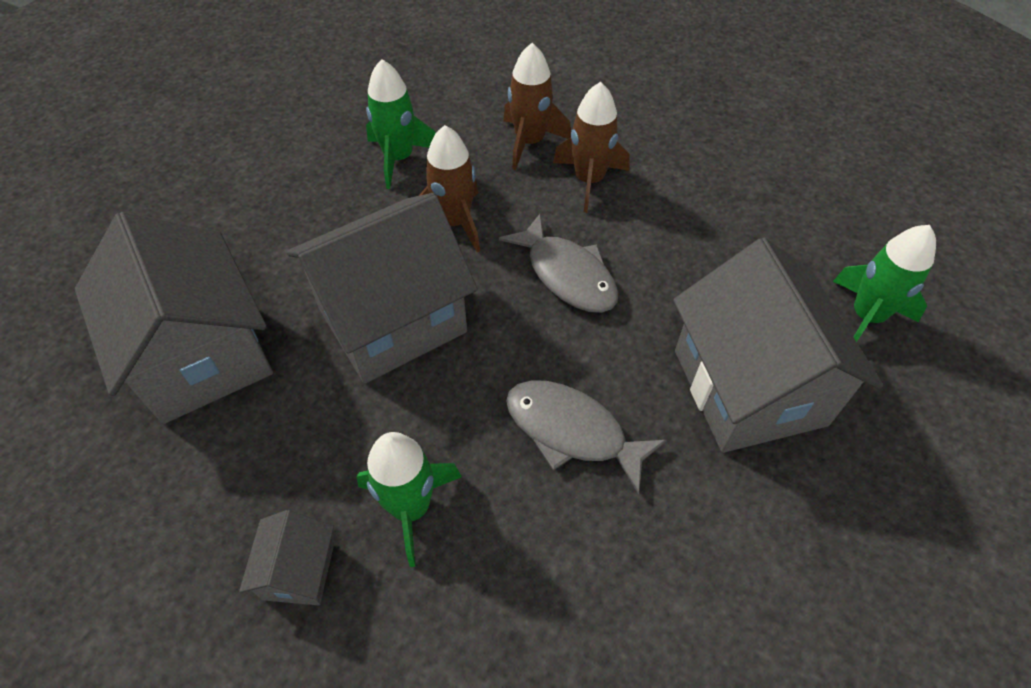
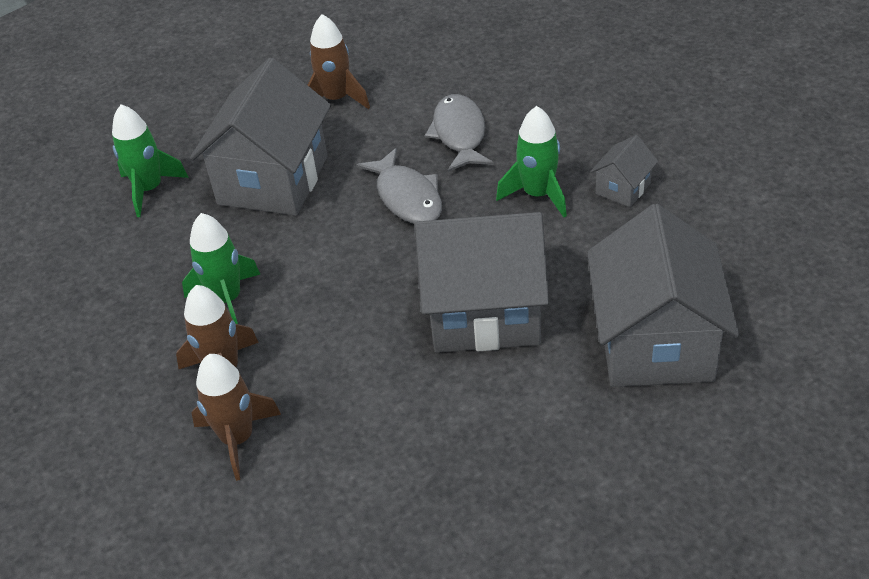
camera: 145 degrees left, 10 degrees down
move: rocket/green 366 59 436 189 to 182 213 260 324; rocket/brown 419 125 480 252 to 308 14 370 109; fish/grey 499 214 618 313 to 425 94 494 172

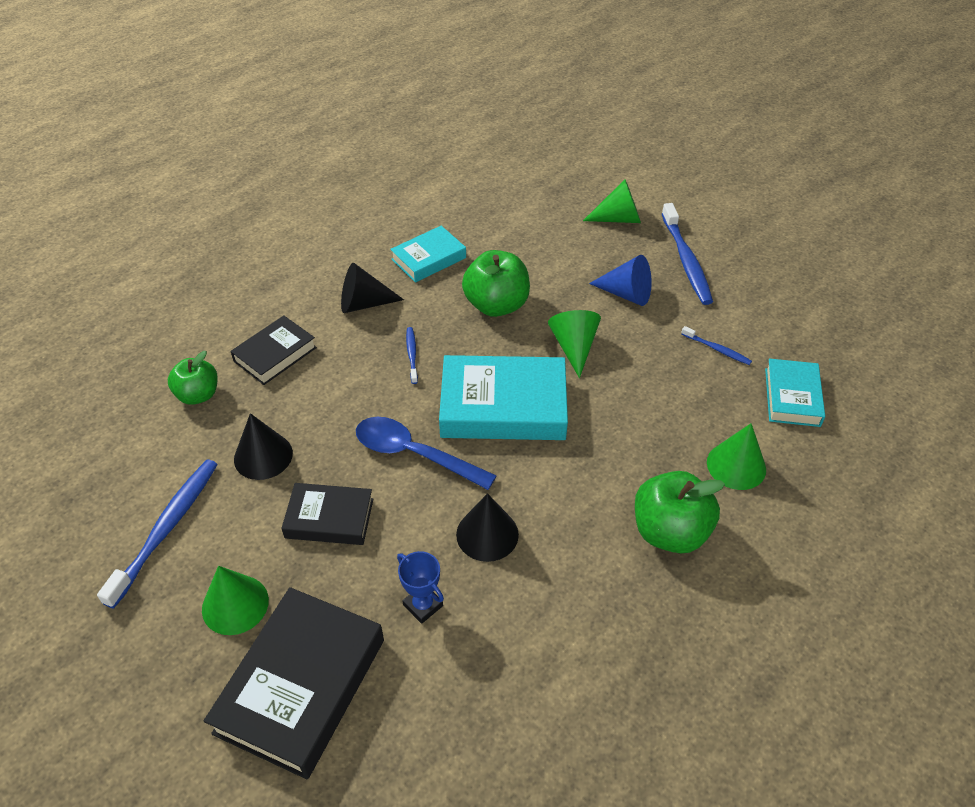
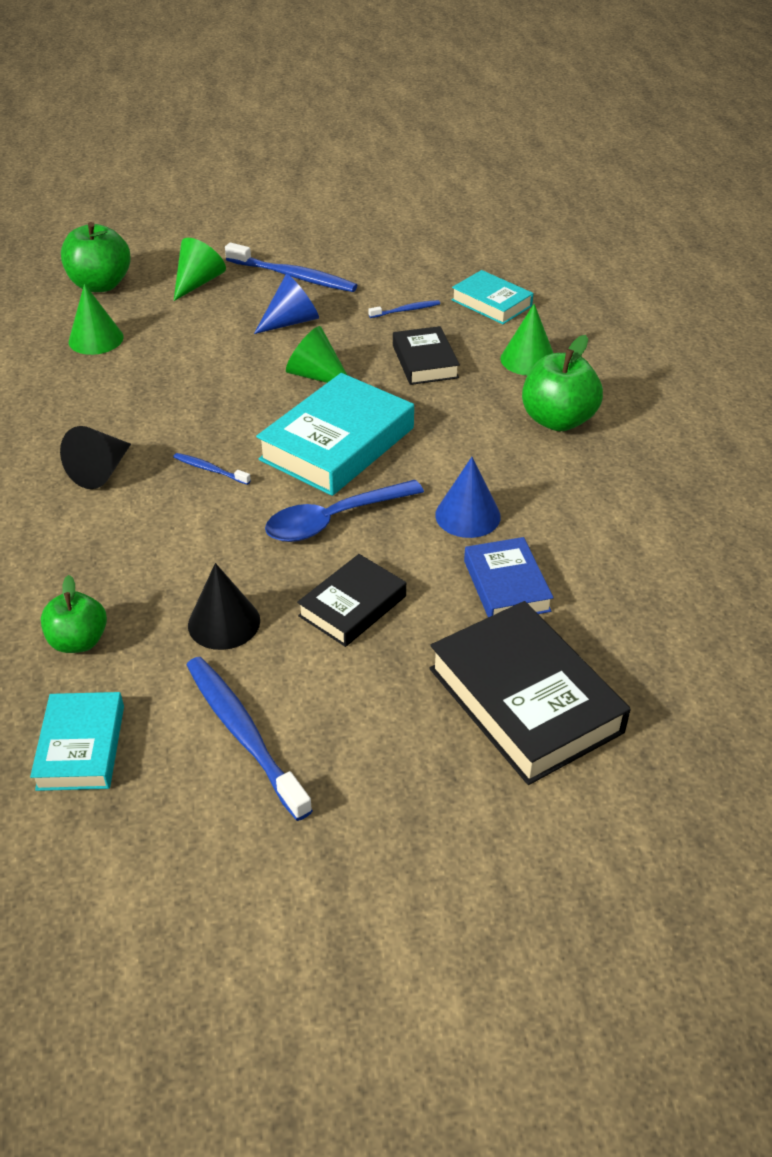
camera: 55 degrees left, 5 degrees down
move: book/turquoise 390 226 466 283 to 30 692 124 791; apple/green 462 250 530 317 to 61 222 131 292; cone/green 202 566 269 635 to 69 284 124 355; book/black 230 315 317 385 to 393 326 460 385
replace: trophy/blue 397 551 444 624 to book/blue 464 537 553 617
recolor: cone/black 456 493 519 562 to cone/blue 435 457 501 538

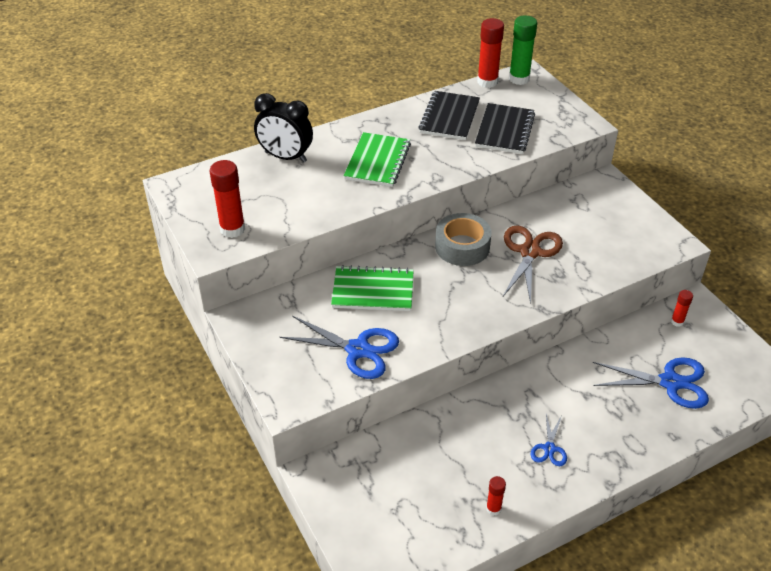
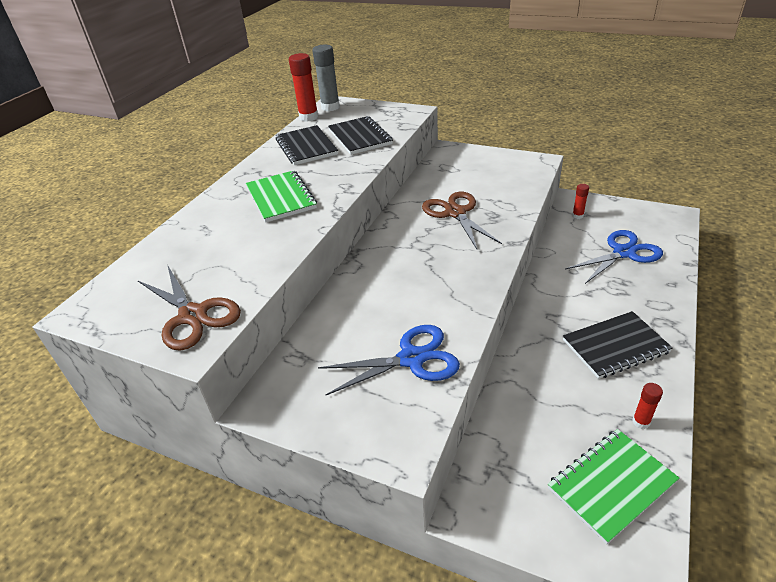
camera: 35 degrees left, 5 degrees down
delete: clock/black 254 93 313 163; tape/grey 435 213 492 266
move: notebook/green 331 265 414 311 to 548 429 679 544
replace: glue stick/red 210 160 245 238 to scissors/brown 137 266 241 351; scissors/blue 531 414 567 466 to notebook/black 563 311 673 379
recolor: glue stick/green 509 16 537 85 to glue stick/grey 312 45 340 111

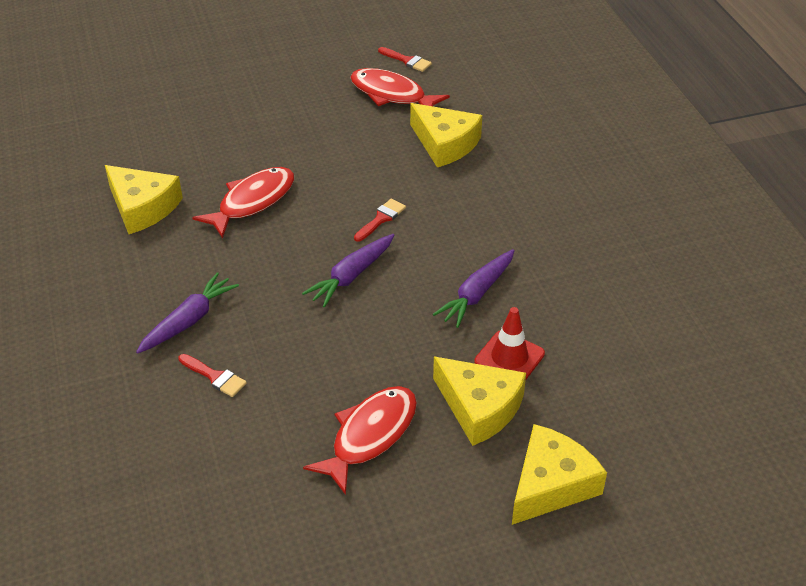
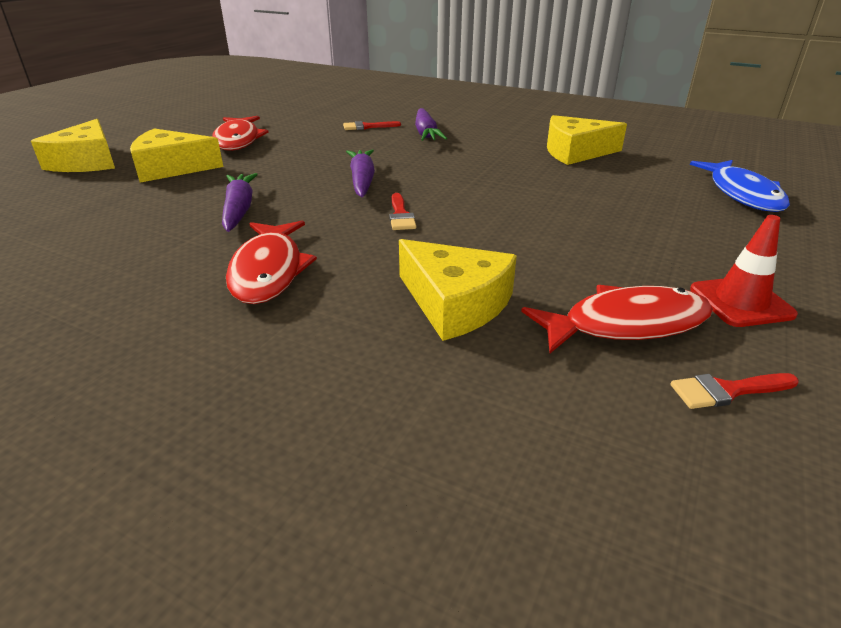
camera: 135 degrees right, 10 degrees down
insert: fish/blue 690 160 790 212
move: fish/red 192 167 294 238 to 226 221 317 304; traffic cone/red 474 307 545 379 to 690 215 798 327
rotate: cheese/yellow 410 103 482 167 = 399 239 517 341 135 degrees counterclockwise

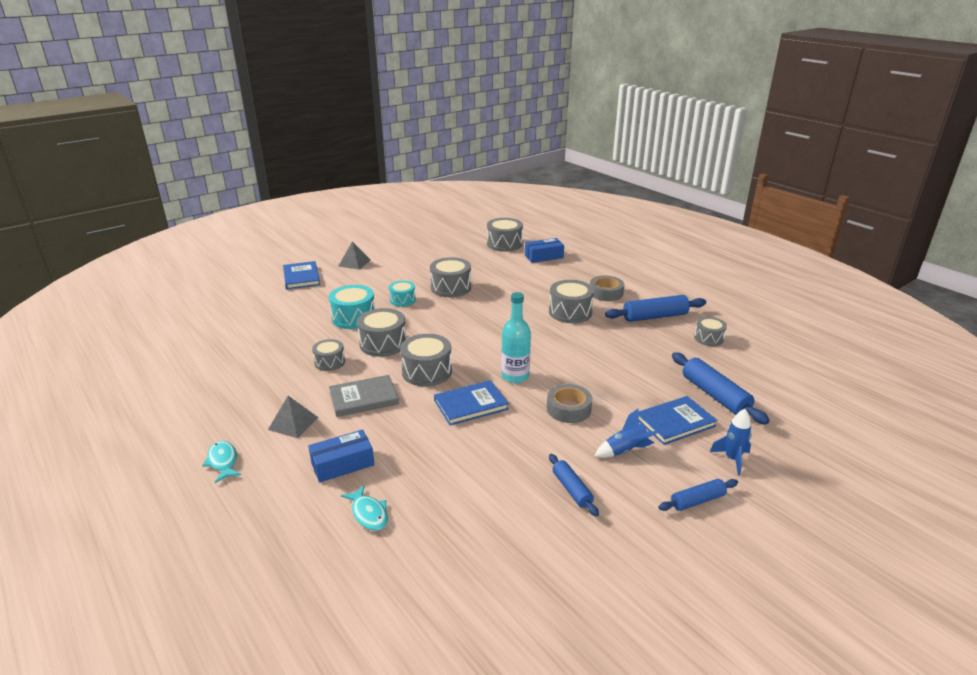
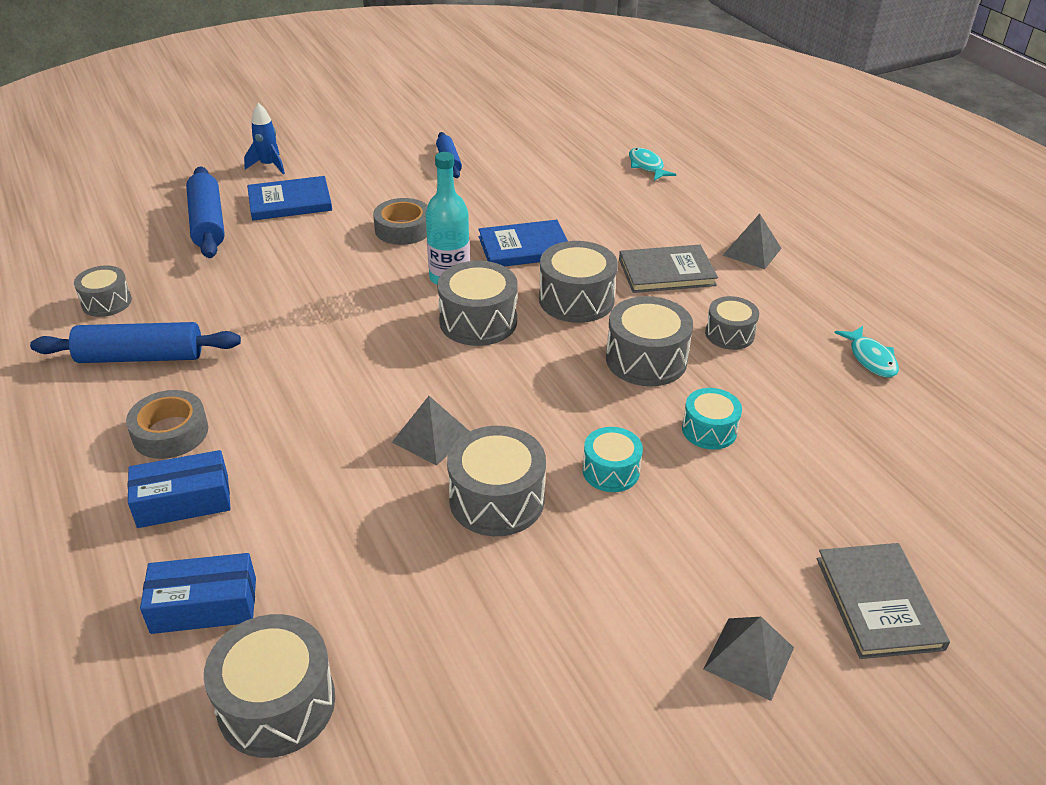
camera: 170 degrees left, 10 degrees up
delete: rocket/blue 594 409 659 458; rolling pin/blue 658 479 738 511
insert: pyramid/grey 392 396 470 466
move: box/blue 308 430 374 482 to 128 450 231 528; drum/grey 549 280 594 323 to 437 261 518 346; fish/turquoise 202 441 241 483 to 835 326 899 378
recolor: book/blue 283 261 320 289 to book/grey 817 543 950 659
resize: drum/turquoise 329 285 375 329 = 682 388 742 450 x0.62

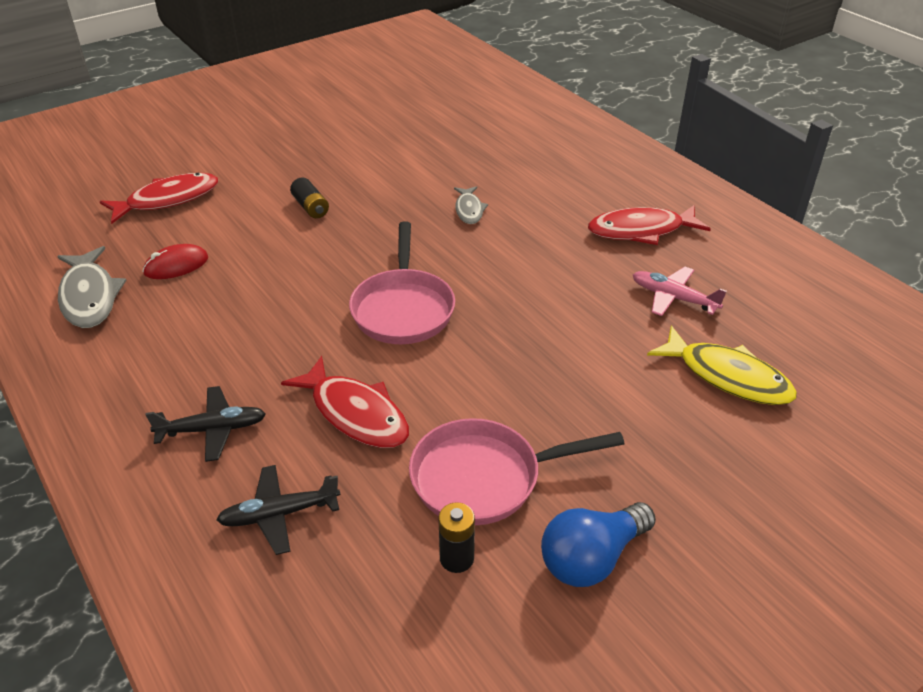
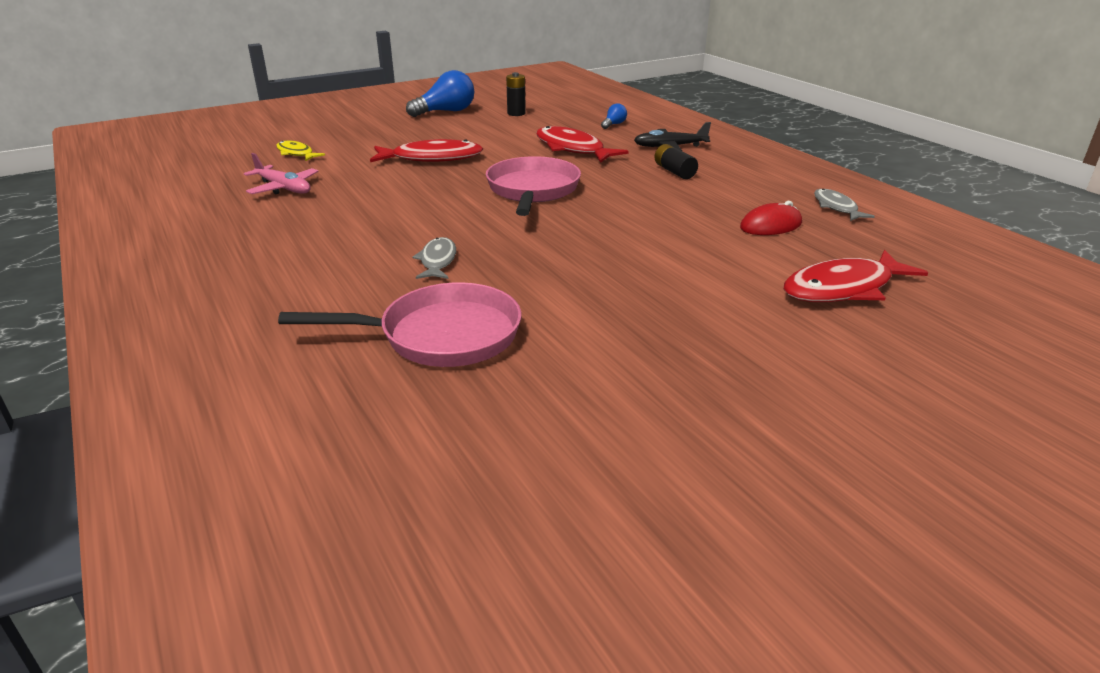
camera: 175 degrees left, 10 degrees down
move: pan/pink 409 418 625 525 to 278 283 521 367; fish/red 588 205 711 245 to 370 139 483 162; battery/black 290 177 329 218 to 654 144 698 179
replace: plane/black 217 465 340 555 to light bulb/blue 601 103 627 129
resize: fish/yellow 647 326 797 405 = 276 140 325 161 x0.58; fish/grey 57 246 126 328 = 814 189 875 221 x0.58

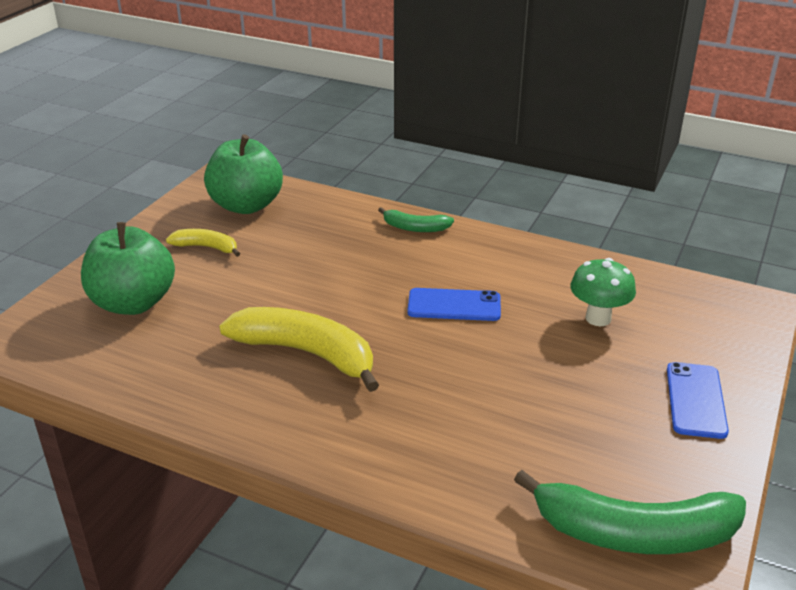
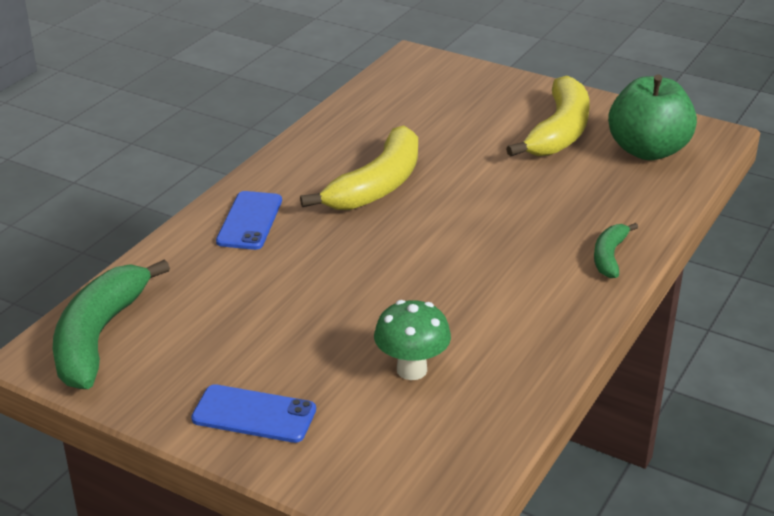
camera: 95 degrees right, 0 degrees up
delete: apple/green 81 222 175 315
move: phone/blue 408 288 501 321 to 216 191 282 250
resize: banana/yellow 166 229 240 257 = 506 76 590 157 x1.93

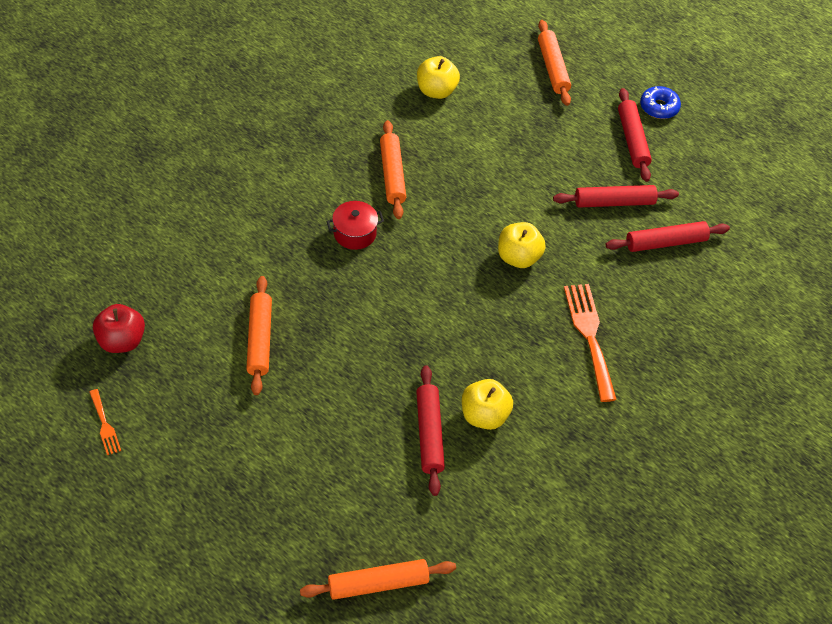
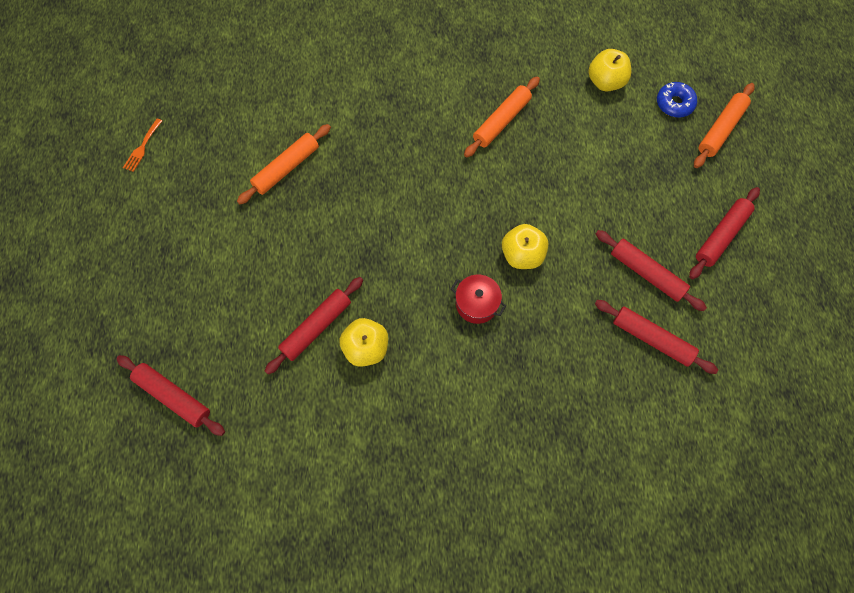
camera: 50 degrees right, 15 degrees up
delete: apple/red 93 304 145 353; fork/orange 564 284 617 402
move: pot/red 326 201 384 250 to 451 275 506 324; donut/blue 640 86 681 119 to 657 82 697 118
recolor: rolling pin/orange 300 559 456 600 to rolling pin/red 116 355 225 436

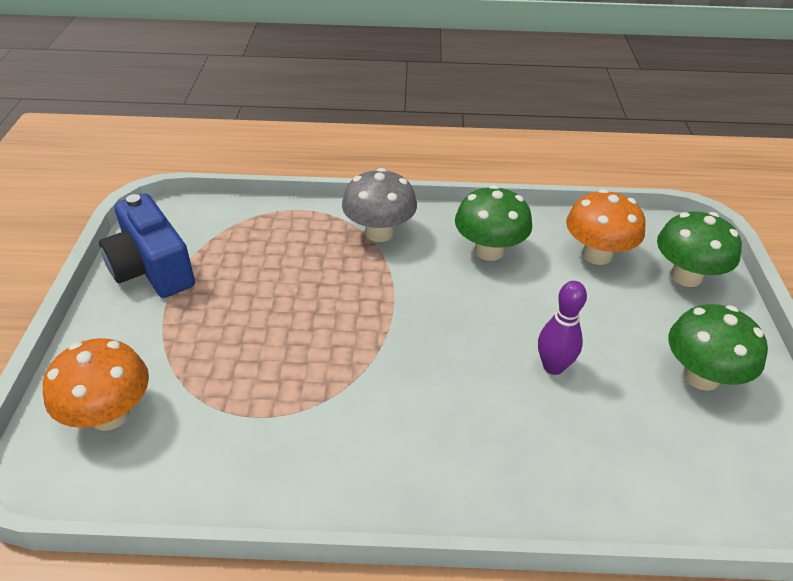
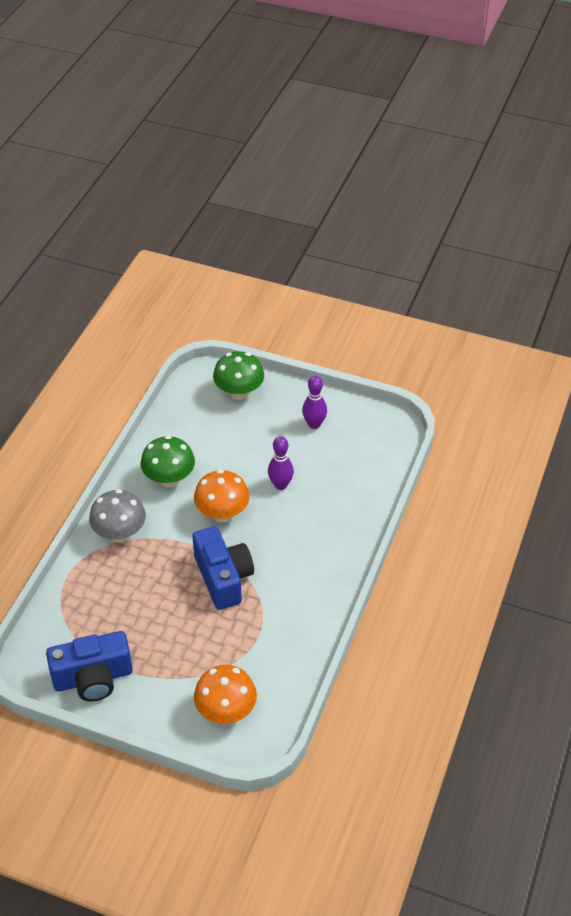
camera: 70 degrees left, 5 degrees up
insert: camera/blue 192 526 254 610
move: mushroom/orange 566 189 646 265 to 194 470 250 522
replace: mushroom/green 668 304 768 391 to bowling pin/purple 302 376 327 429

